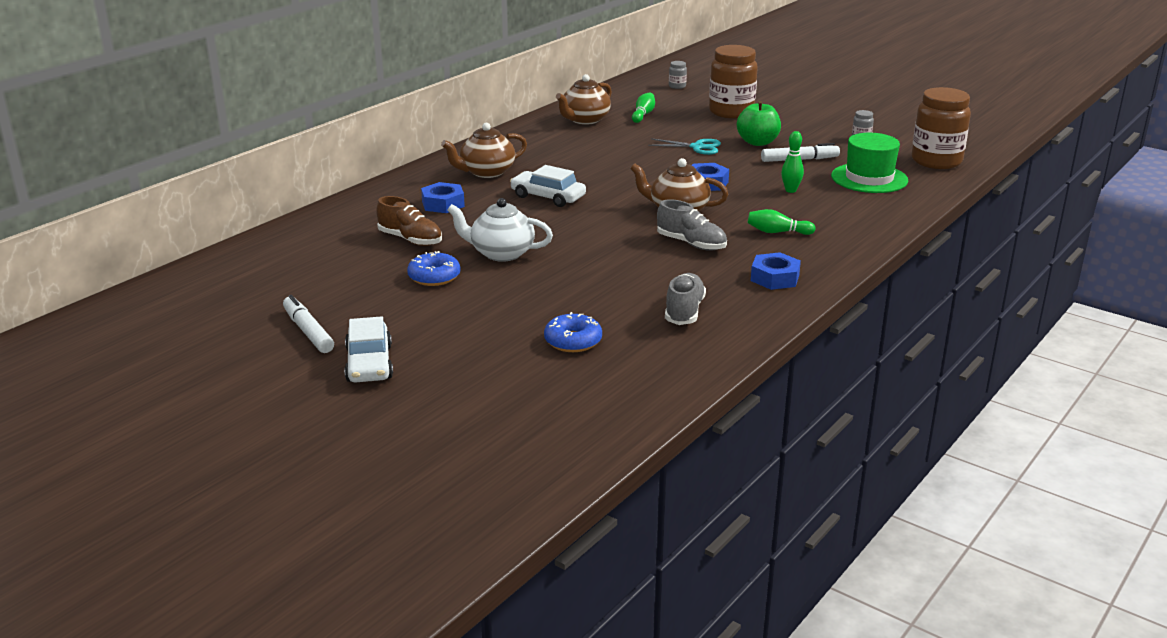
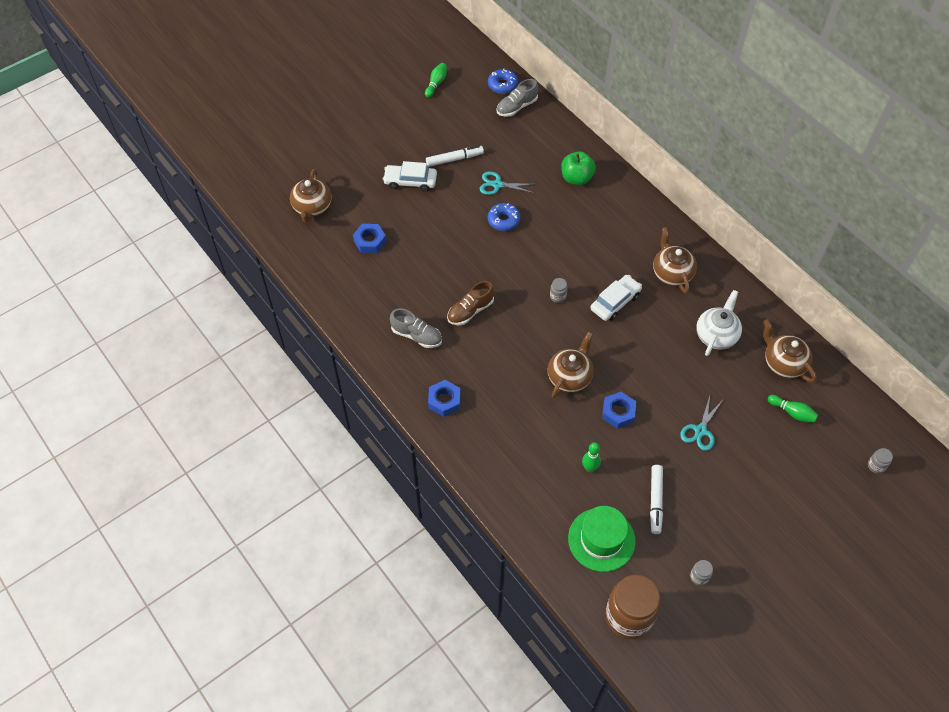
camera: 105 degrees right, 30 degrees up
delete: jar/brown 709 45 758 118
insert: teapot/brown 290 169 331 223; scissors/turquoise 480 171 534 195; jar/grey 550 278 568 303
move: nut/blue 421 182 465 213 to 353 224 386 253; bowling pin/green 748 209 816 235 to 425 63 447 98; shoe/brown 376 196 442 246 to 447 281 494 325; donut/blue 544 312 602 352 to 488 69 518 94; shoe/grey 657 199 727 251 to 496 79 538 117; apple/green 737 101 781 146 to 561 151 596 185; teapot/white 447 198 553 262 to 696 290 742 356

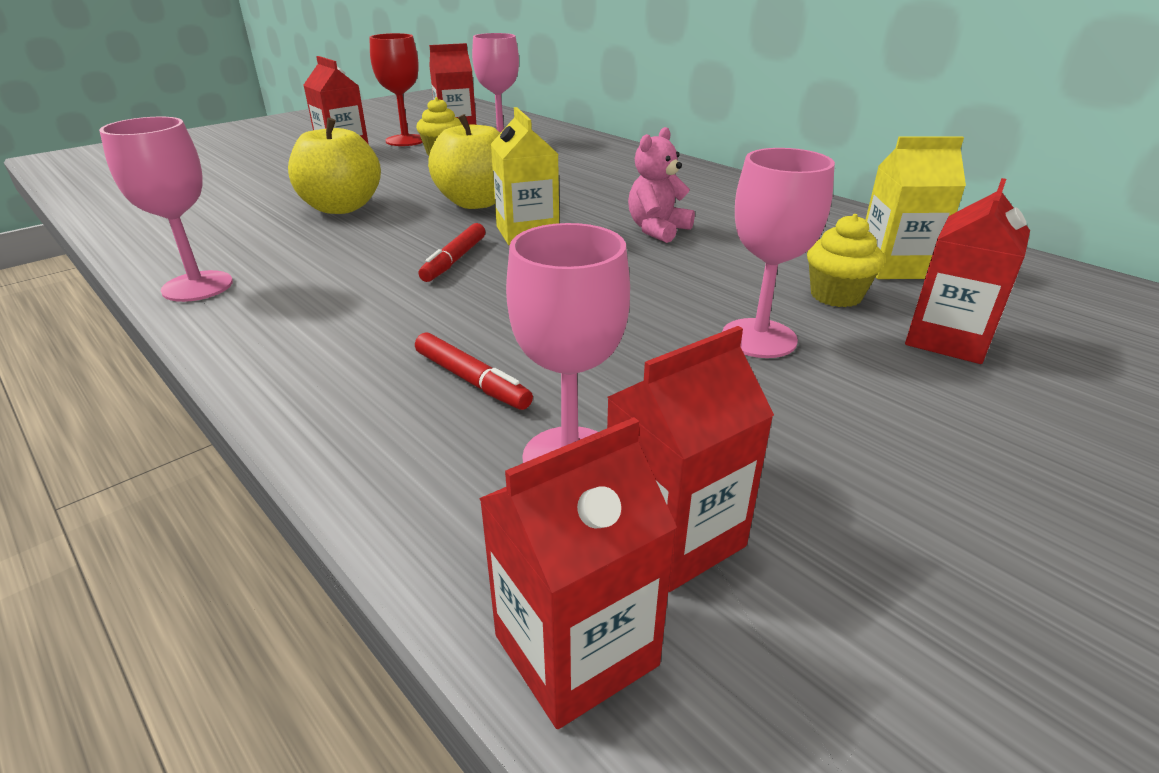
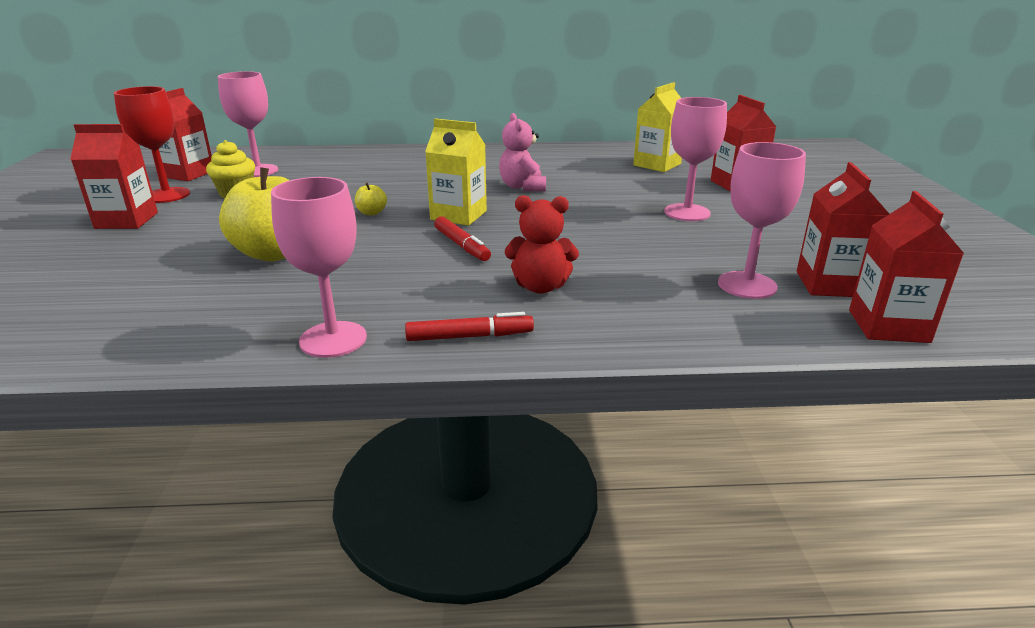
camera: 50 degrees left, 5 degrees down
delete: cupcake/yellow 807 214 885 307
insert: teddy bear/red 505 195 579 294
move: marker/red 415 332 533 410 to 405 312 534 341
resize: apple/yellow 428 114 500 209 = 355 183 387 215 x0.42

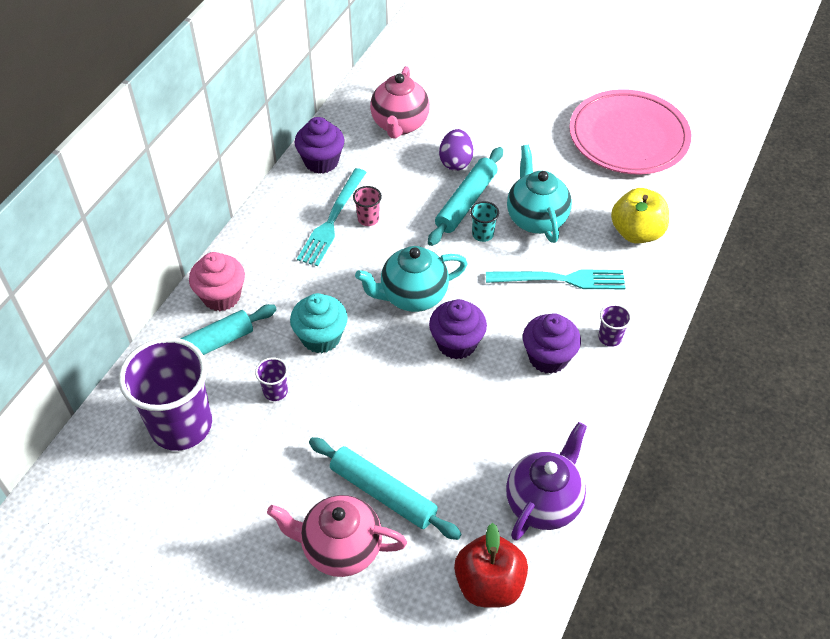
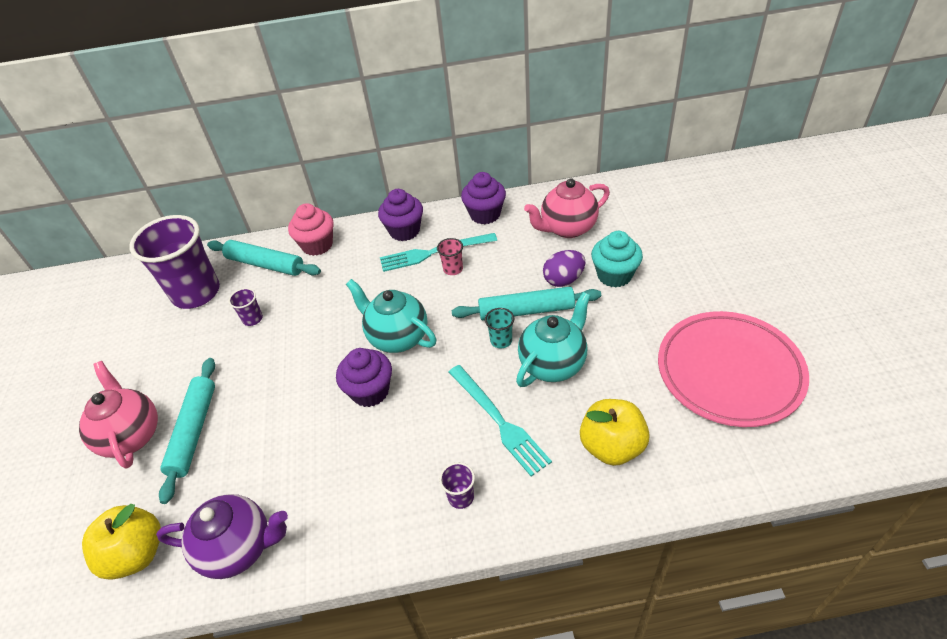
camera: 60 degrees right, 5 degrees down
move: cupcake/purple 523 313 581 374 to 378 189 423 241; cupcake/turquoise 290 293 348 353 to 591 231 643 288
recolor: apple/red 454 523 528 608 to apple/yellow 82 504 161 580

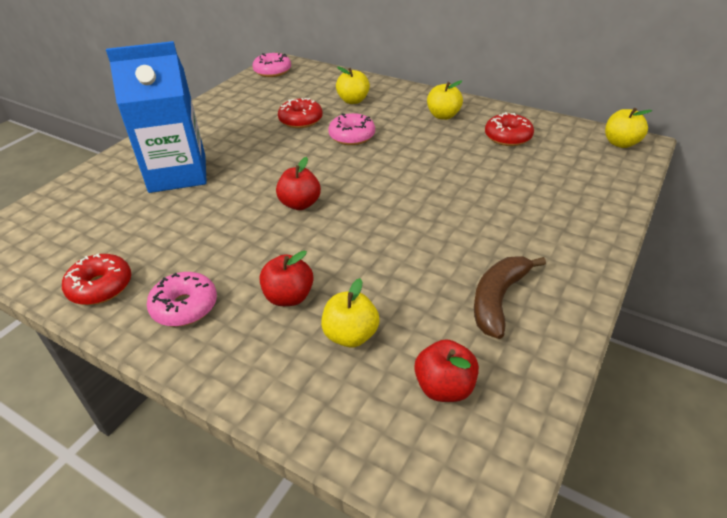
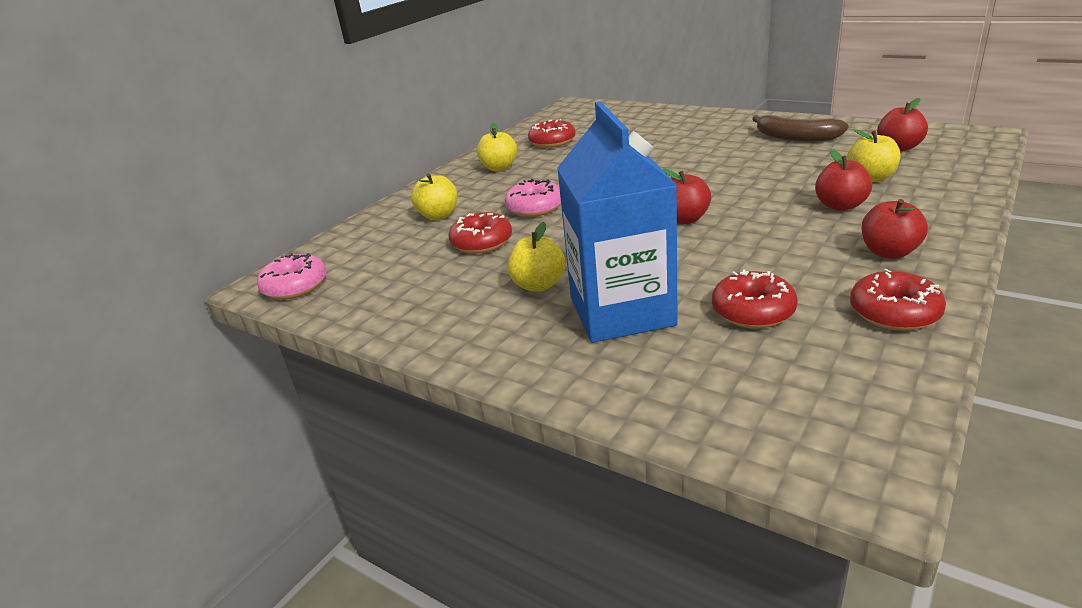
camera: 85 degrees left, 10 degrees down
insert: donut/red 712 269 798 328
move: apple/yellow 605 108 652 148 to 508 222 565 292
replace: donut/pink 147 272 217 327 to apple/red 862 199 928 259

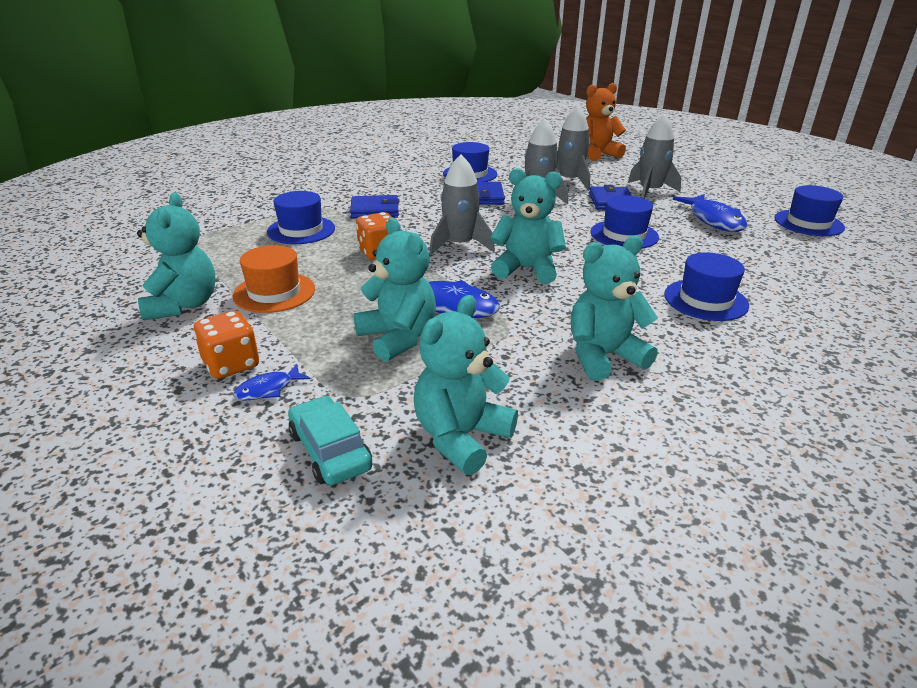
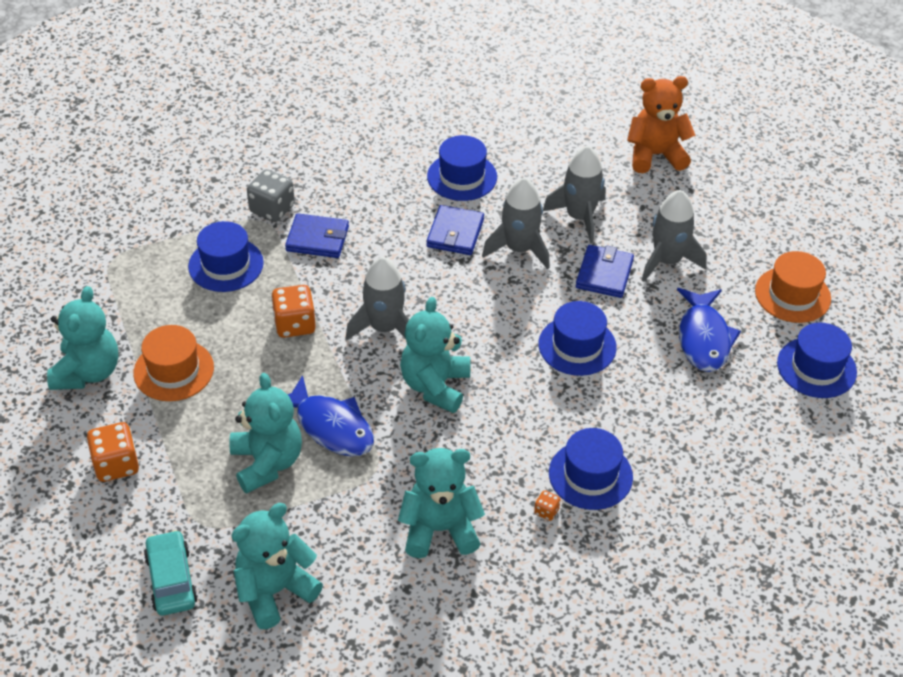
camera: 15 degrees right, 15 degrees up
delete: fish/blue 233 364 310 401
insert: dice/grey 247 169 295 222; dice/orange 534 490 561 521; hat/orange 755 251 831 323
rotate: teddy bear/turquoise 490 168 566 284 = 400 297 470 413 105 degrees counterclockwise

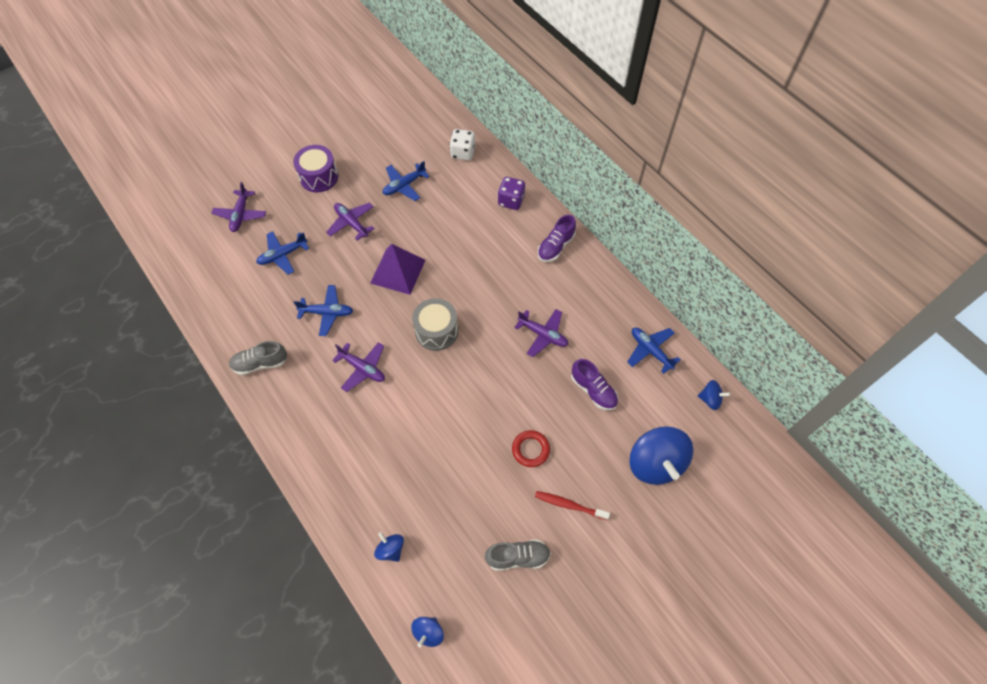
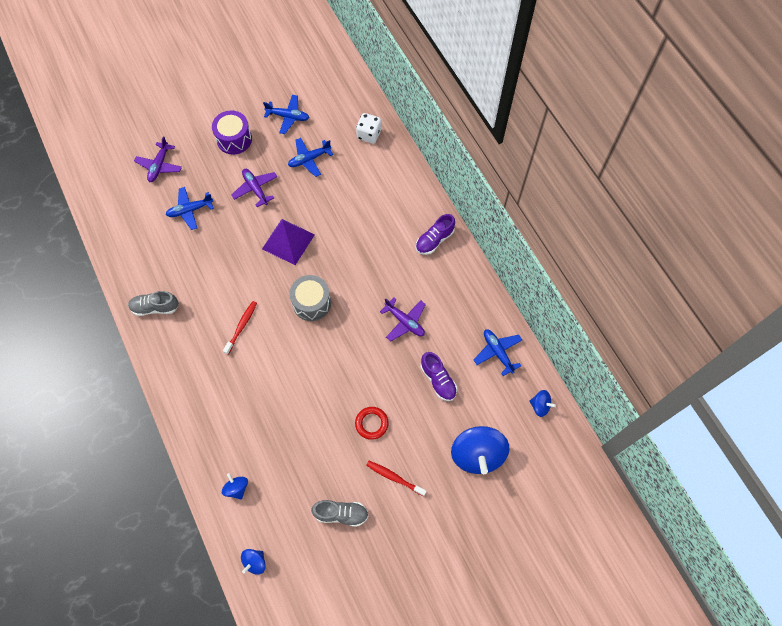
camera: 10 degrees right, 5 degrees up
delete: dice/purple 498 177 525 210
move: plane/blue 294 285 353 336 to 263 95 309 134
replace: plane/purple 332 342 385 392 to toothbrush/red 223 301 257 355

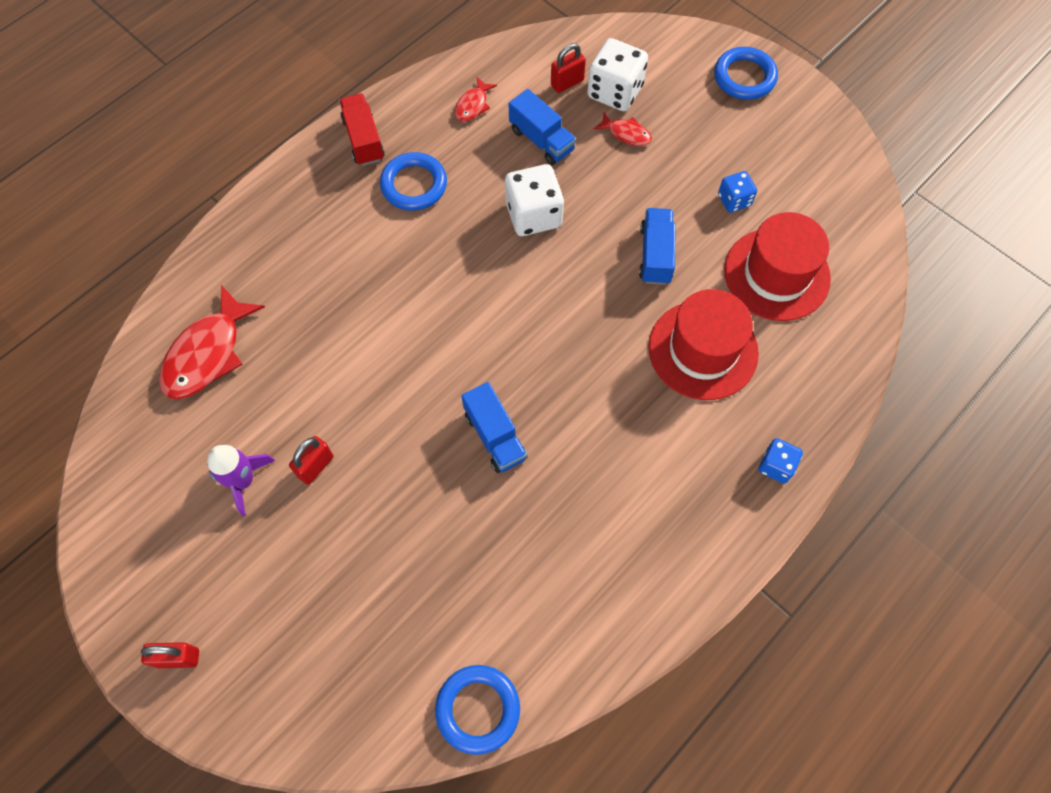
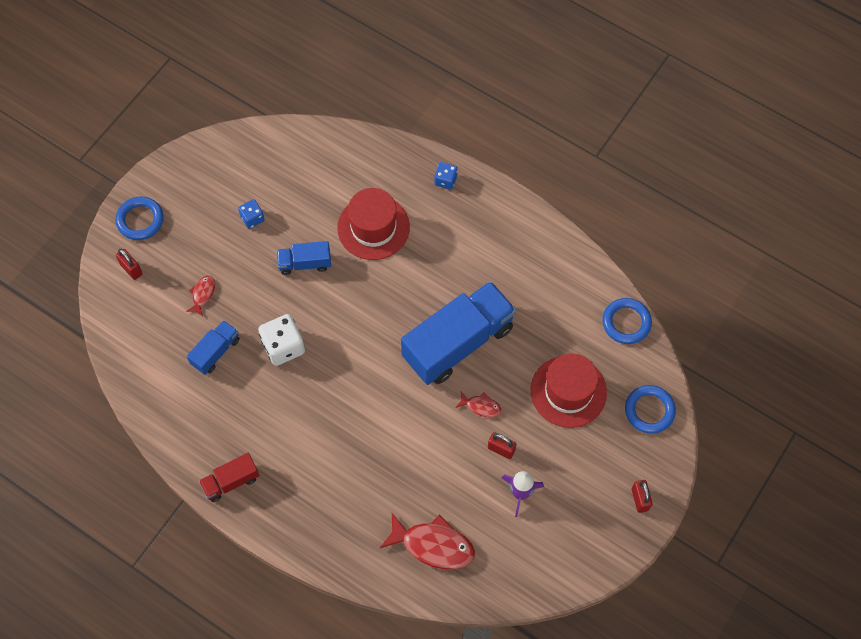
camera: 100 degrees left, 0 degrees up
delete: dice/white 587 38 648 111
move: padlock/red 551 43 586 93 to 116 249 143 280; fish/red 455 77 497 122 to 455 392 501 417; hat/red 724 212 831 321 to 531 354 607 428; ring/blue 380 152 447 211 to 625 385 676 434
resize: truck/blue 461 382 527 473 = 401 281 516 385 x2.11

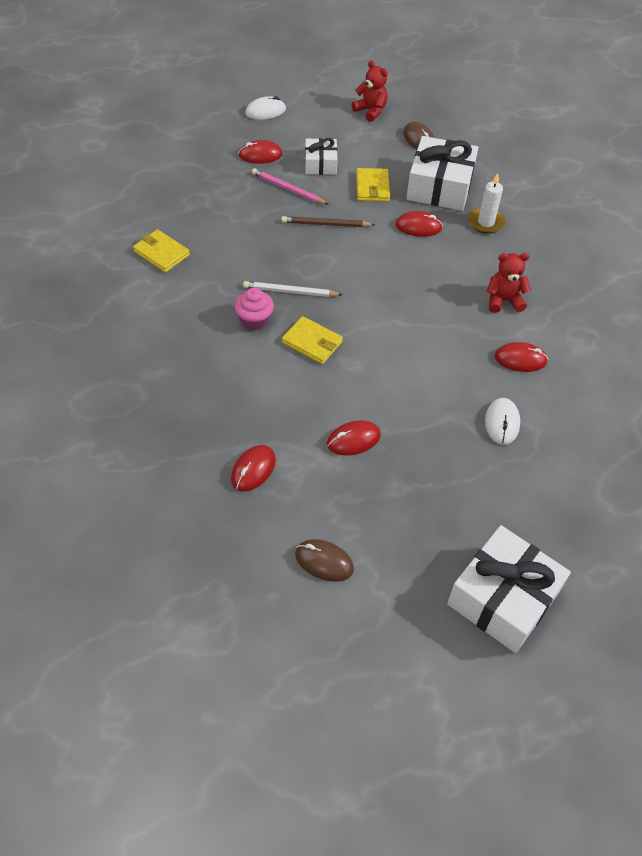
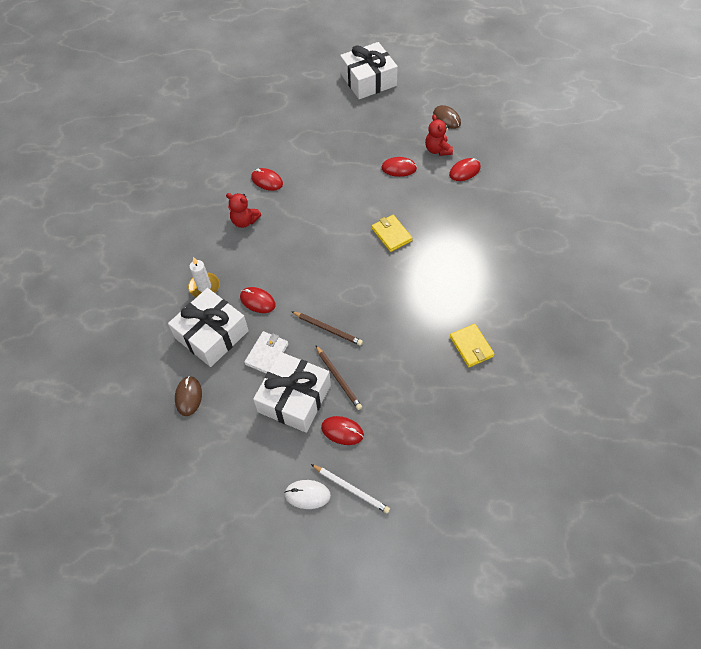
camera: 150 degrees left, 5 degrees up
delete: cupcake/pink 235 288 274 330; mouse/white 485 398 520 445
move: pencil/white 243 281 342 297 to 311 464 390 514; teddy bear/red 351 61 388 122 to 425 115 453 156
recolor: wallet/yellow 356 168 390 202 to wallet/white 244 331 288 374; pencil/pink 252 168 329 205 to pencil/brown 316 346 362 410
resize: gift/white 305 138 337 175 = 253 352 331 433 x1.81

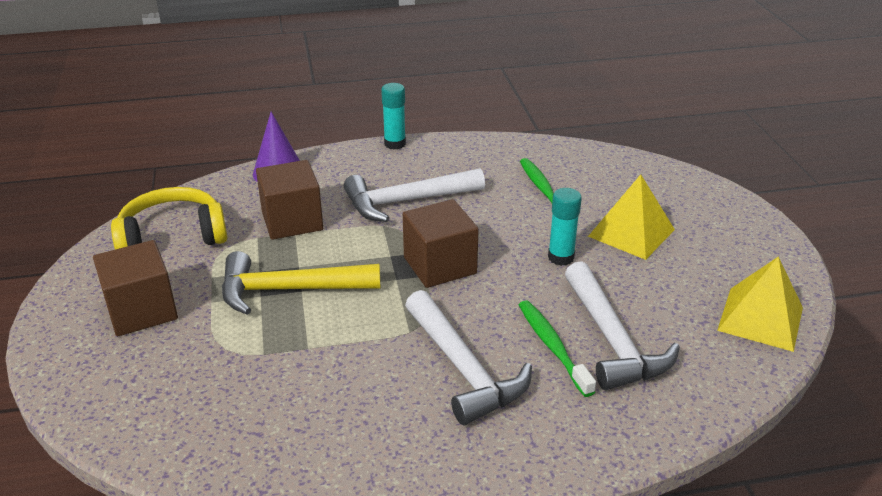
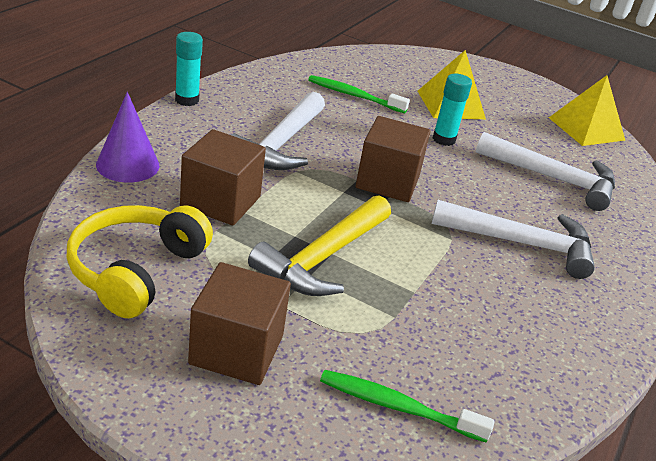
camera: 55 degrees left, 0 degrees up
move: toothbrush/green 519 300 596 397 to 320 370 494 442

